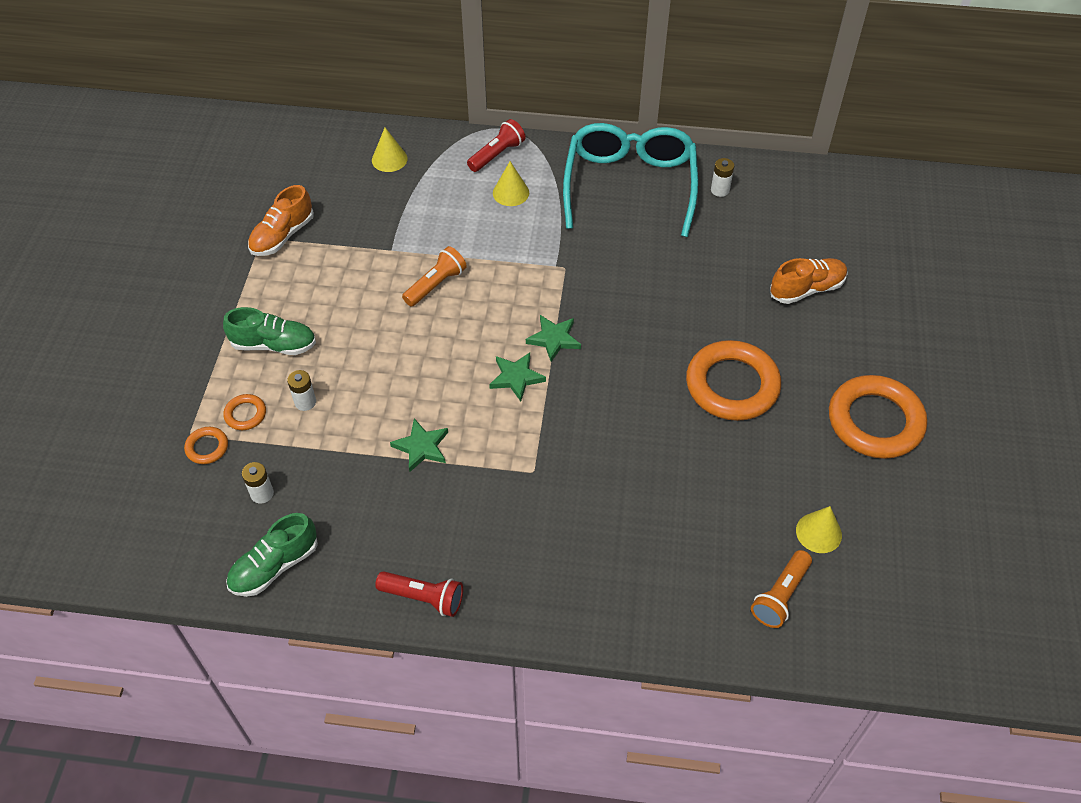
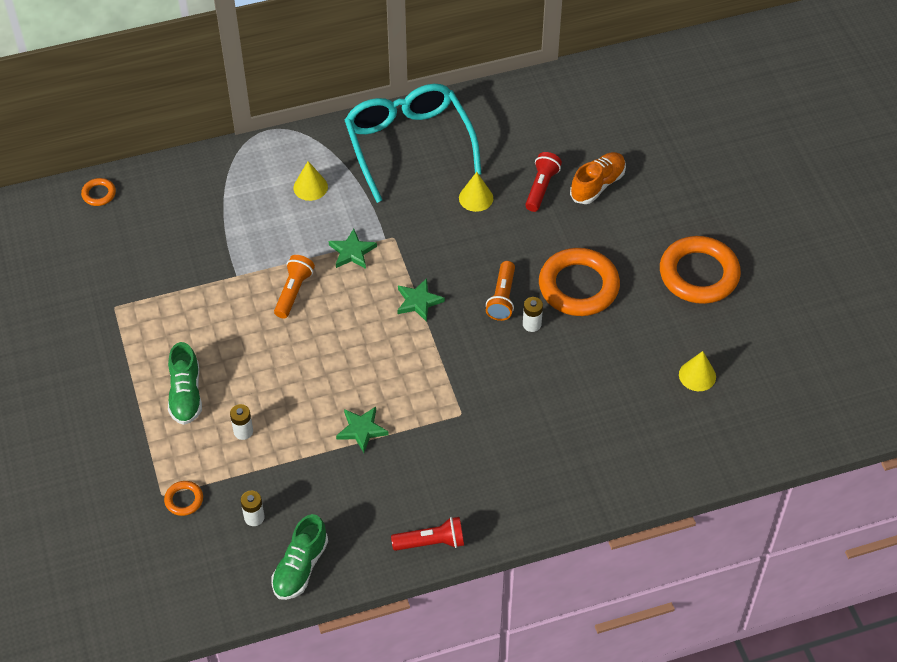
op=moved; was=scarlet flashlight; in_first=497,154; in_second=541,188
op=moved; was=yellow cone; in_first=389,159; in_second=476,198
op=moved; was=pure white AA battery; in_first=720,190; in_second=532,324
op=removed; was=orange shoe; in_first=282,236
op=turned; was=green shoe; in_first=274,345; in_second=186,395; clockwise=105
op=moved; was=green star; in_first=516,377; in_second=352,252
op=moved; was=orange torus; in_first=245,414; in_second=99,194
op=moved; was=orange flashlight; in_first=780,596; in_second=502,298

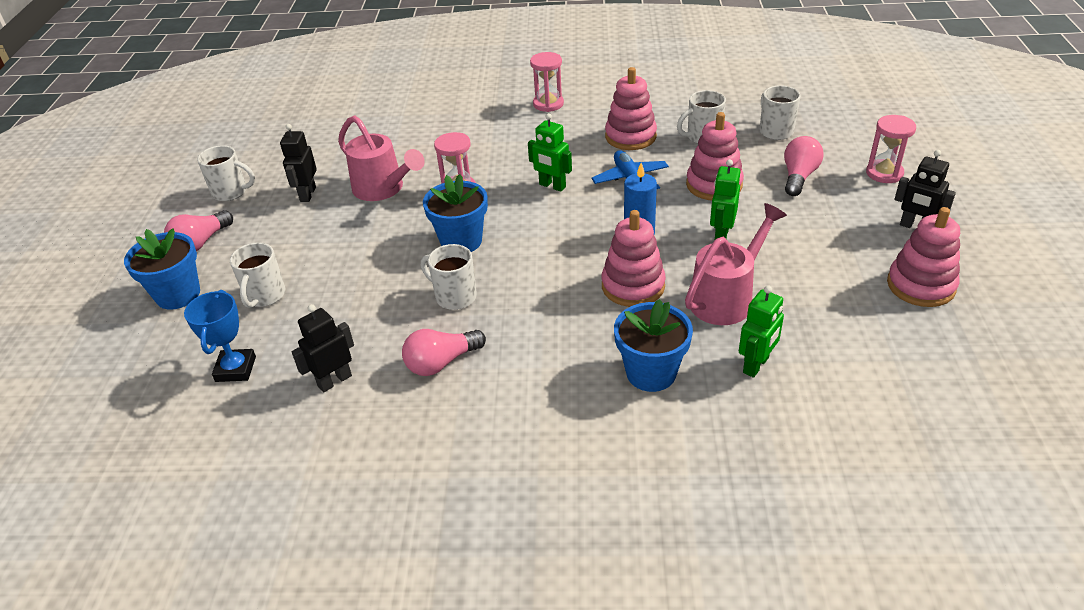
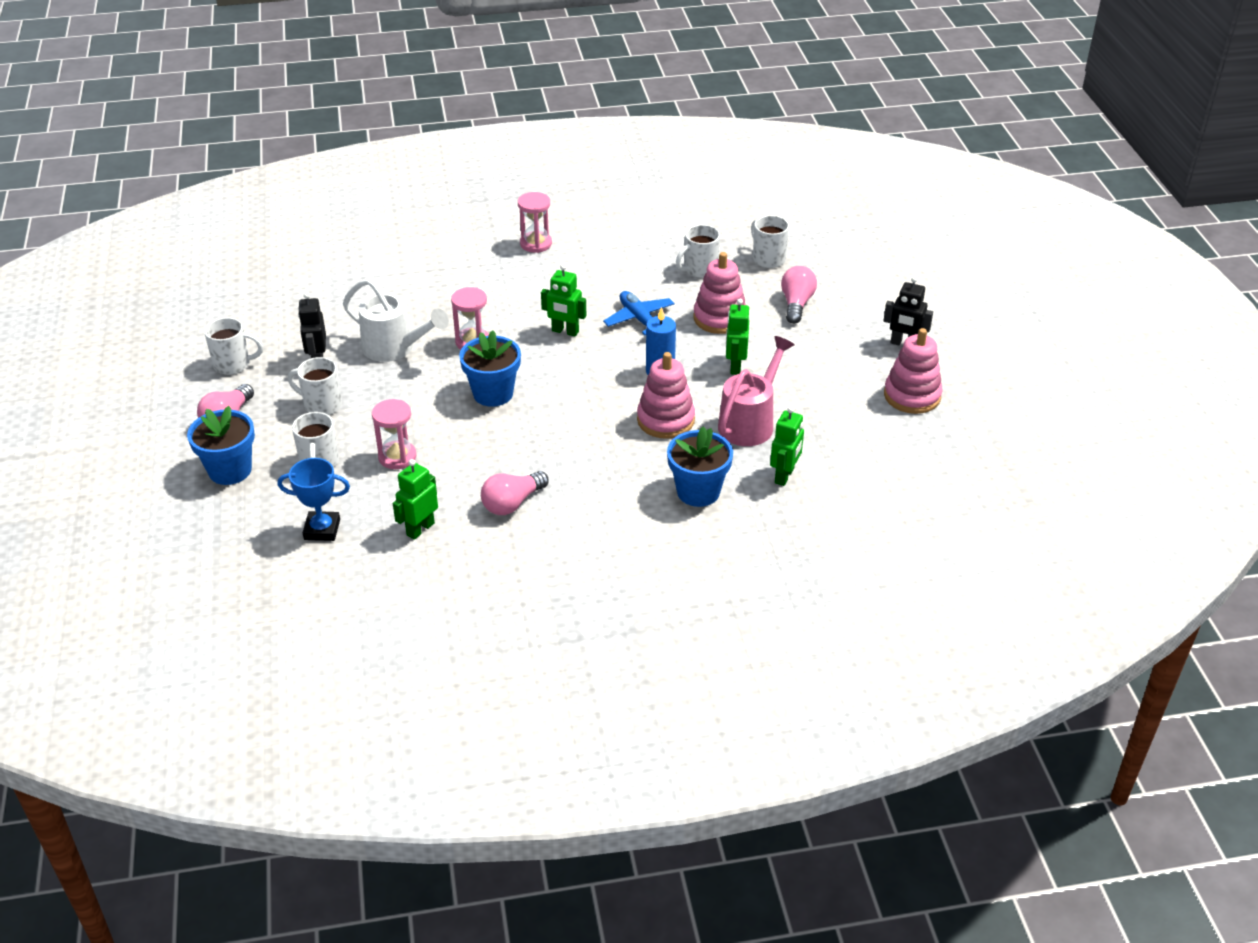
op=removed; was=rose-pink ring stacker; in_first=630,136
op=recoloured; was=rose-pink sprinkling can; now=pure white sprinkling can; in_first=383,189; in_second=395,348
op=moved; was=rose-pink sand timer; in_first=884,173; in_second=397,457
op=moved; was=pure white mug; in_first=454,296; in_second=321,405
op=turned; was=blue trophy; in_first=235,369; in_second=322,529; clockwise=-75
op=recoloured; was=ebony robot; now=green robot; in_first=334,381; in_second=420,529

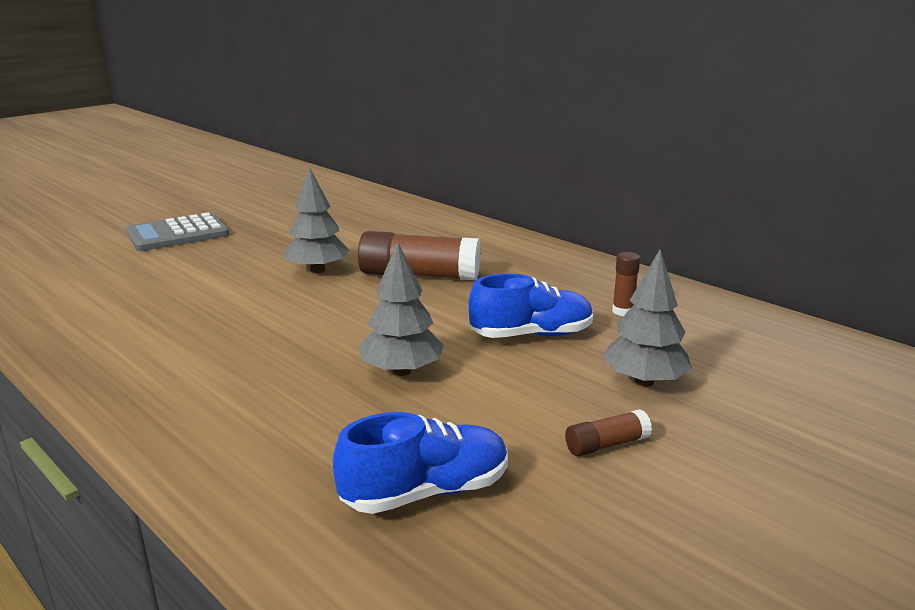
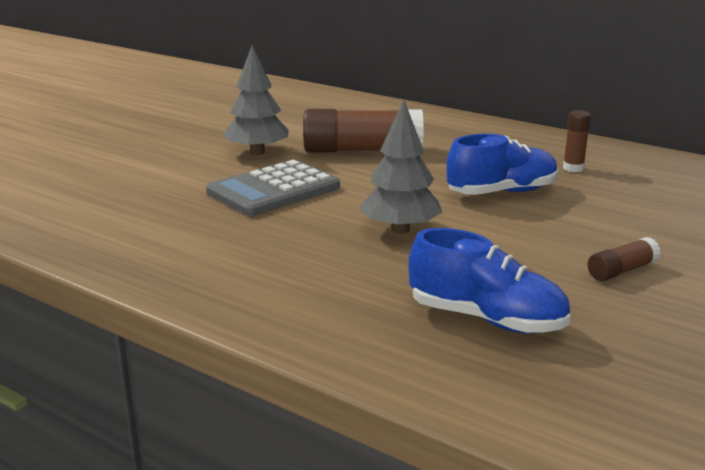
op=moved; was=ash-grey calculator; in_first=178,234; in_second=273,190
op=removed; was=ash-grey tree; in_first=644,381
op=turned; was=blue shoe; in_first=426,492; in_second=486,319; clockwise=60

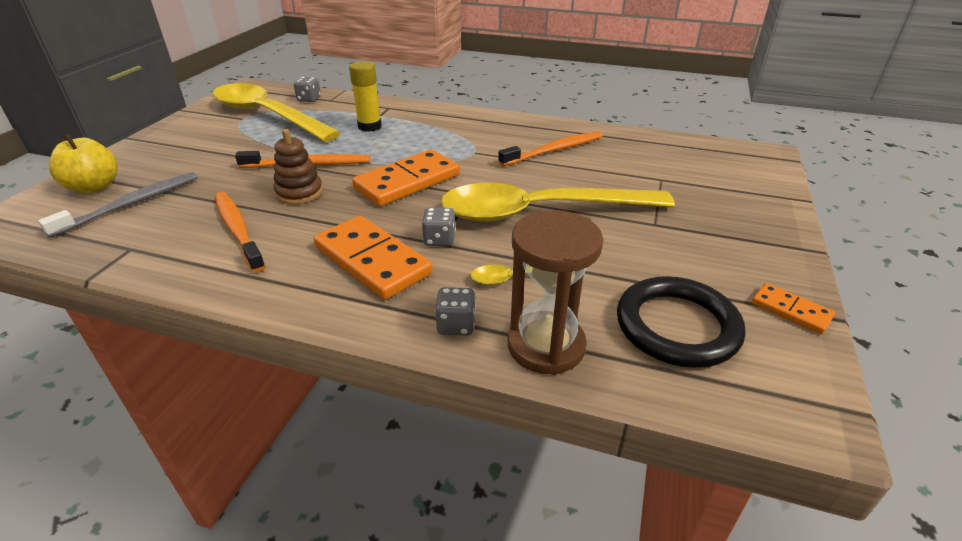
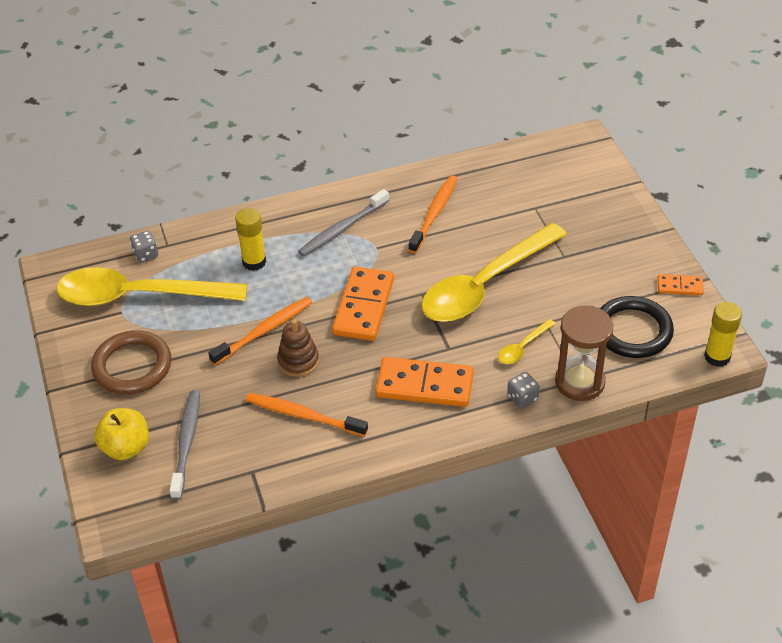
op=removed; was=ash-grey dice; in_first=439,239
op=added; now=ash-grey tooth brush; in_second=342,229
op=added; now=yellow glue stick; in_second=717,357
op=added; now=russet torus; in_second=132,366

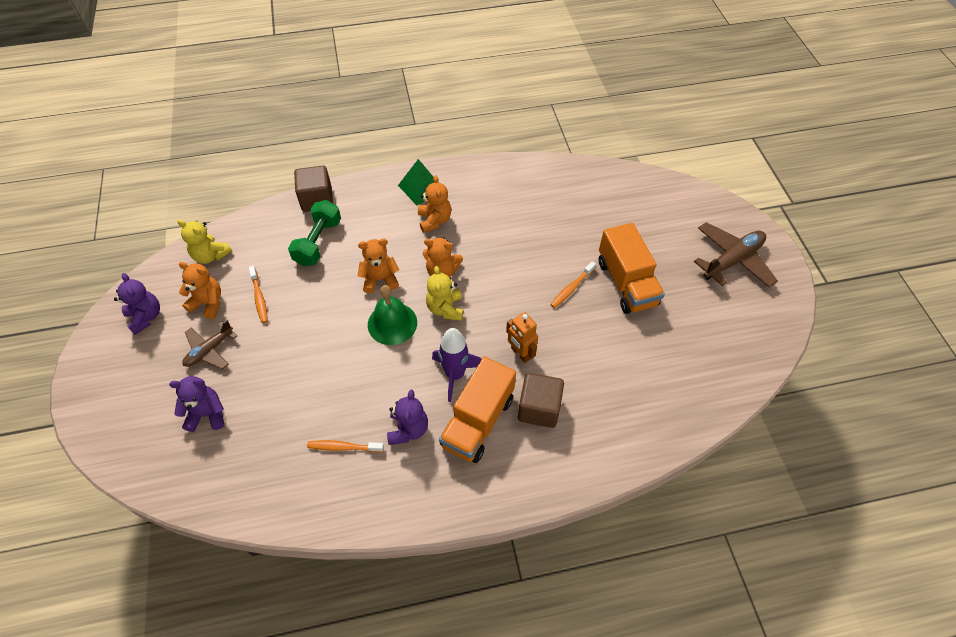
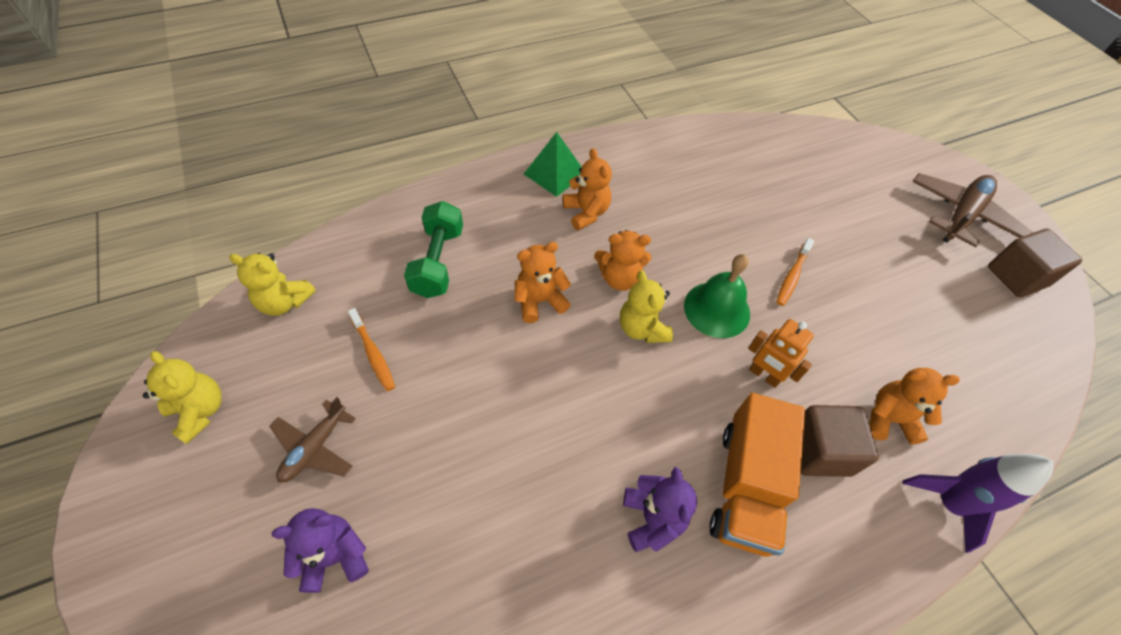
op=moved; was=russet block; in_first=317,199; in_second=1016,276
op=removed; was=orange toy truck; in_first=626,283
op=moved; was=orange teddy; in_first=208,303; in_second=889,419
op=recoloured; was=royal purple teddy; now=yellow teddy; in_first=146,317; in_second=200,411
op=moved; was=green bell; in_first=392,323; in_second=716,309
op=moved; was=royal purple spaceship; in_first=455,374; in_second=948,503
op=removed; was=orange tooth brush; in_first=343,447

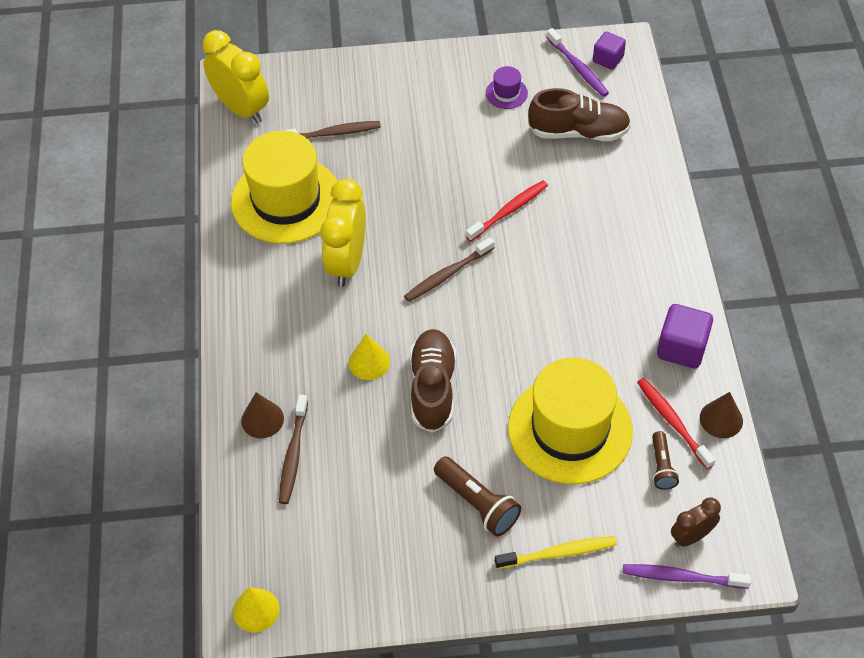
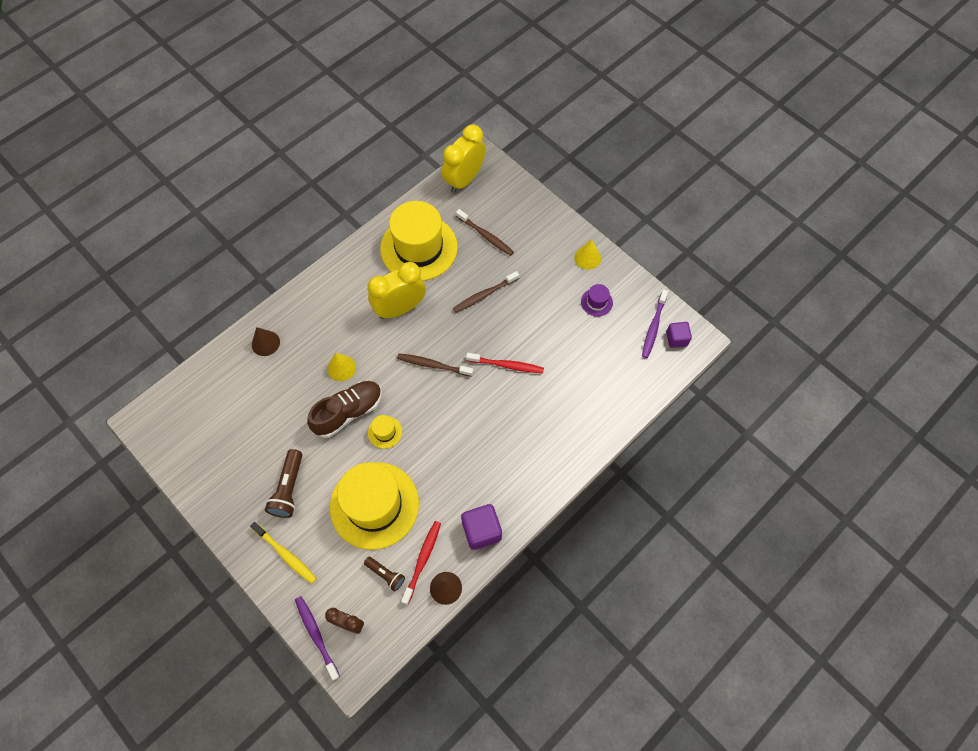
op=turned; was=yellow clock; in_first=241,109; in_second=464,180; clockwise=-150
op=removed; was=russet shoe; in_first=578,132
op=moved; was=russet tooth brush; in_first=293,454; in_second=484,295
op=turned; was=russet flashlight; in_first=662,466; in_second=385,574; clockwise=-105
op=moved; was=yellow cone; in_first=256,610; in_second=587,258
op=added; now=yellow top hat; in_second=385,432

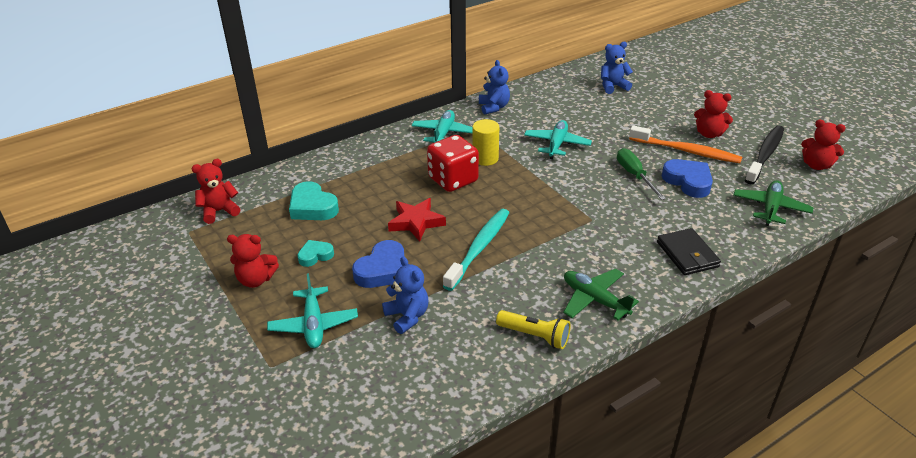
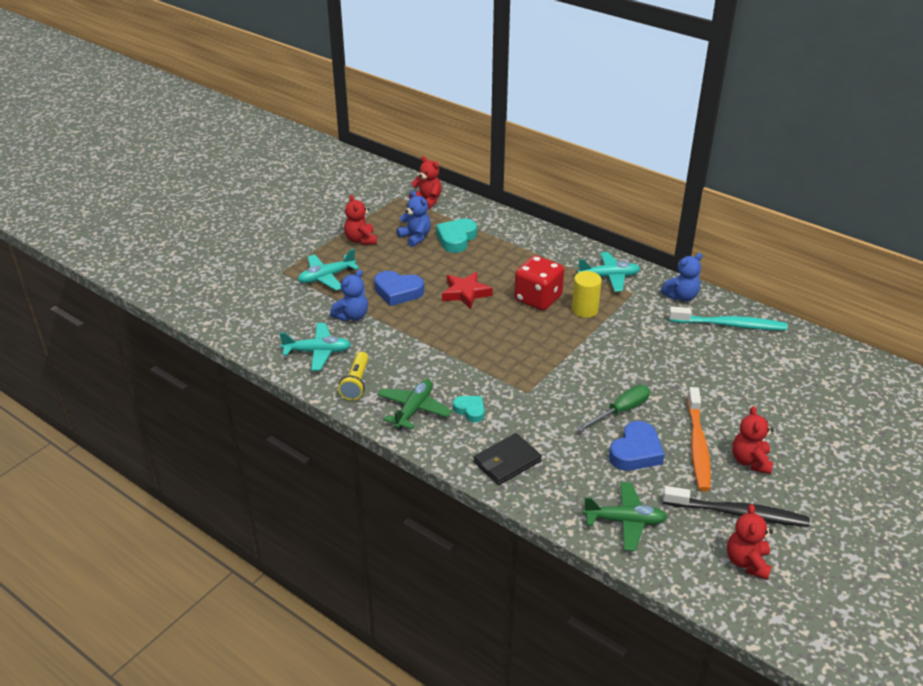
op=moved; was=blue teddy; in_first=613,86; in_second=415,237
op=moved; was=teal plane; in_first=557,144; in_second=318,352
op=moved; was=teal tooth brush; in_first=479,248; in_second=730,325
op=moved; was=teal love heart; in_first=315,255; in_second=470,410

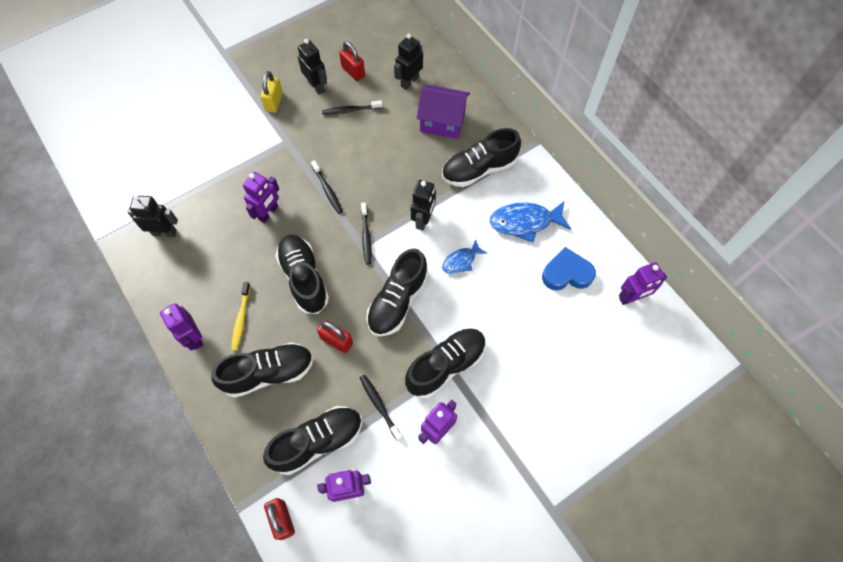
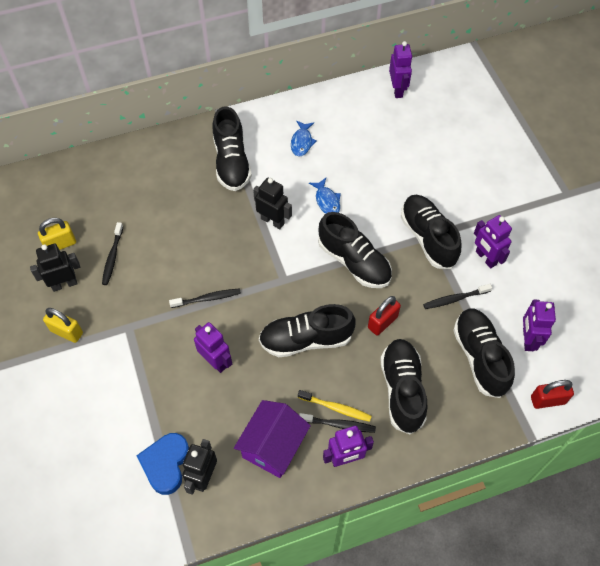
op=removed; was=ebony robot; in_first=409,82
op=recoloured; was=scarlet small lock; now=yellow small lock; in_first=353,72; in_second=60,244
op=moved; was=royal purple toy house; in_first=442,122; in_second=273,446
op=resized; was=blue toy fish; in_first=524,222; in_second=302,142; ratio=0.59
op=moved; was=ebony tooth brush; in_first=366,236; in_second=339,424
op=moved; was=blue love heart; in_first=566,273; in_second=166,464

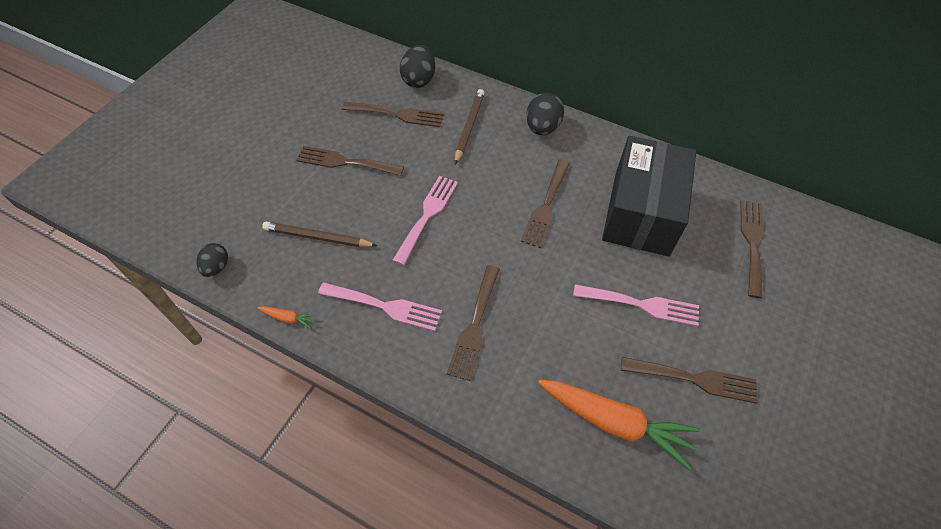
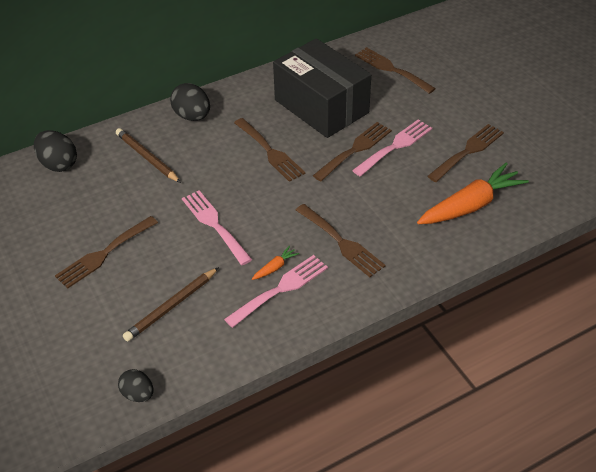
op=moved; was=russet fork; in_first=397,114; in_second=355,150
op=moved; was=orange root vegetable; in_first=288,318; in_second=275,267

